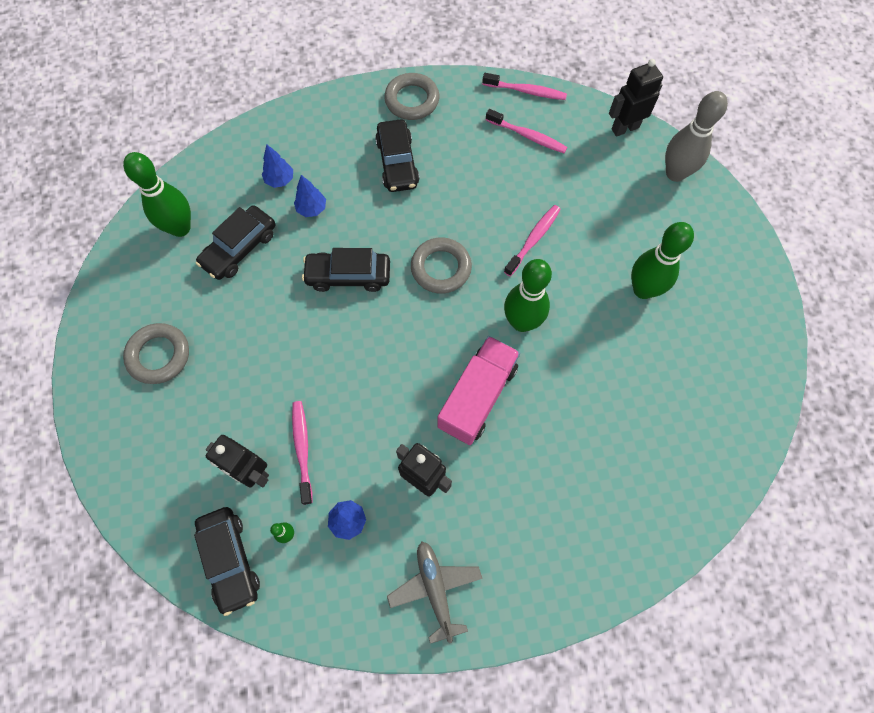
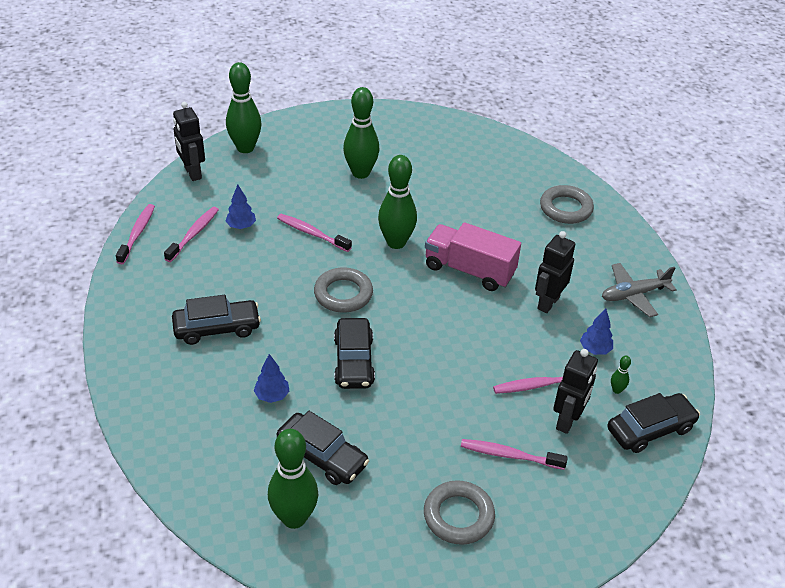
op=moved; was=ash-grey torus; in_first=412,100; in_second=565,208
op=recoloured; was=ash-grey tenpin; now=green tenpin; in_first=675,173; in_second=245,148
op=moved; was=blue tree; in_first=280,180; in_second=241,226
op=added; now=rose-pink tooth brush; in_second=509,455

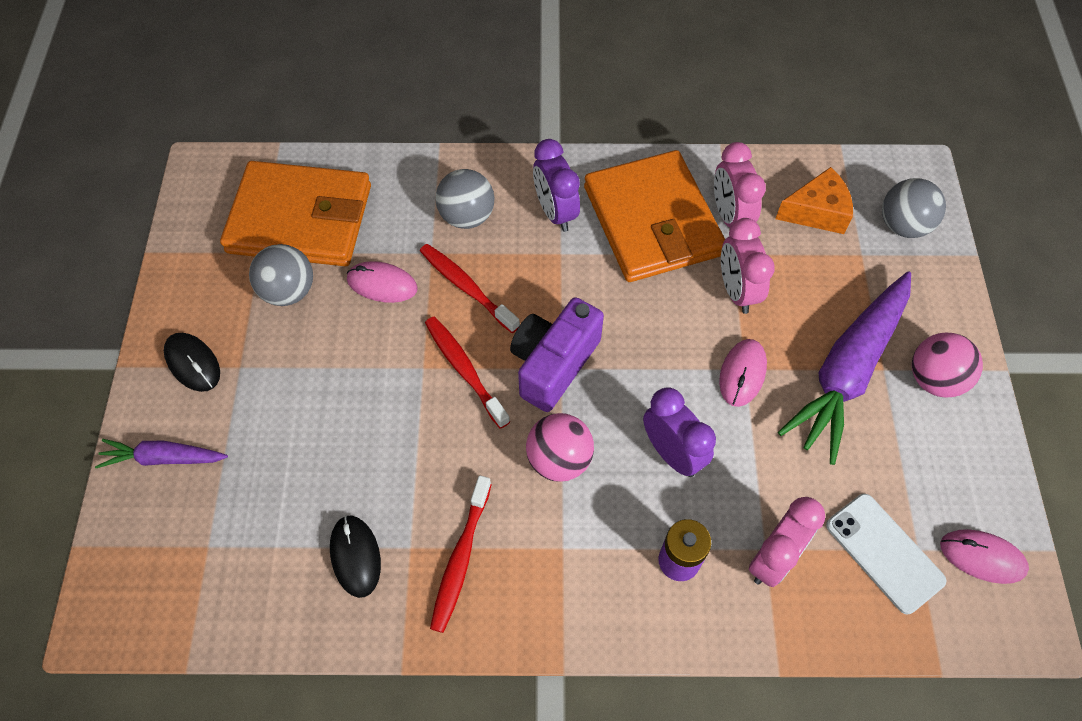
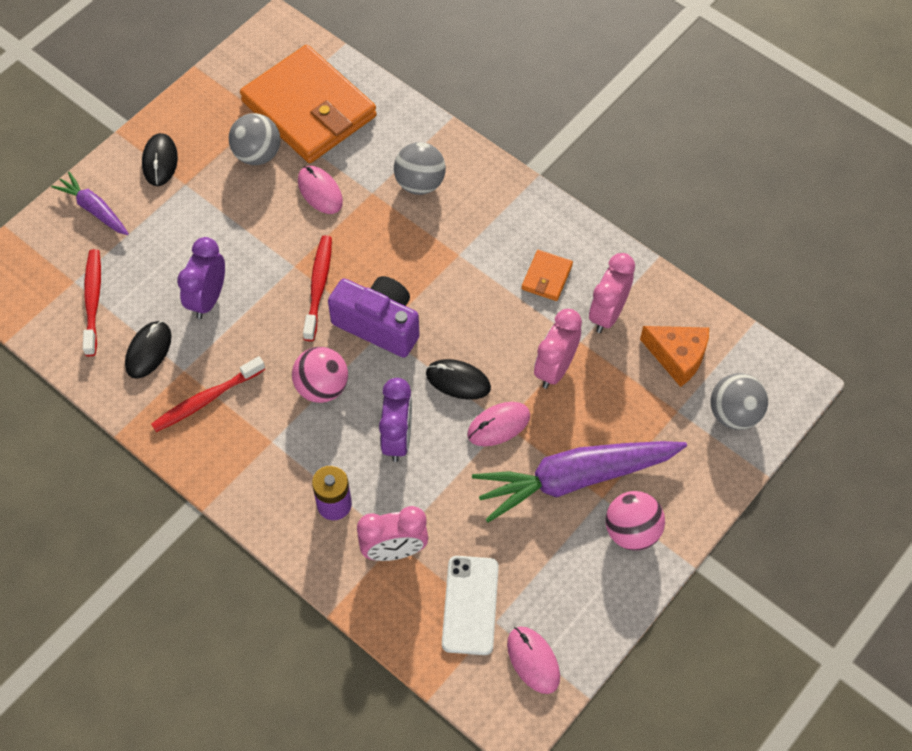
op=moved; was=royal purple clock; in_first=555,212; in_second=208,299
op=resized; was=orange wallet; in_first=652,221; in_second=547,277; ratio=0.4
op=moved; was=scarlet tooth brush; in_first=467,288; in_second=93,301
op=turned; was=royal purple camera; in_first=553,364; in_second=378,325; clockwise=45
op=added; now=ebony PC mouse; in_second=458,381

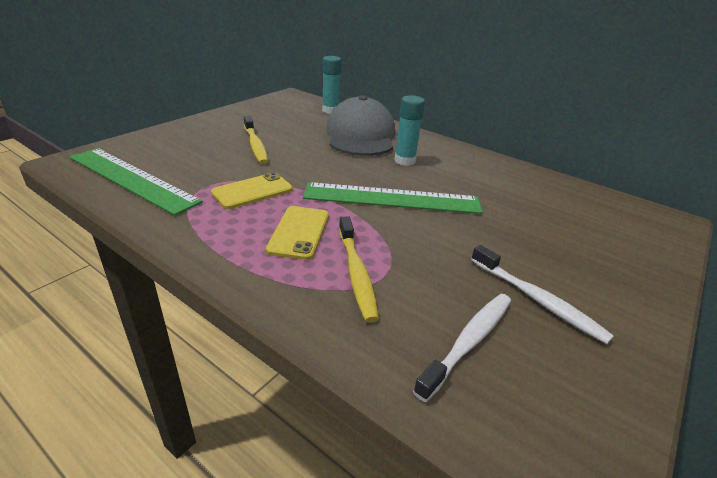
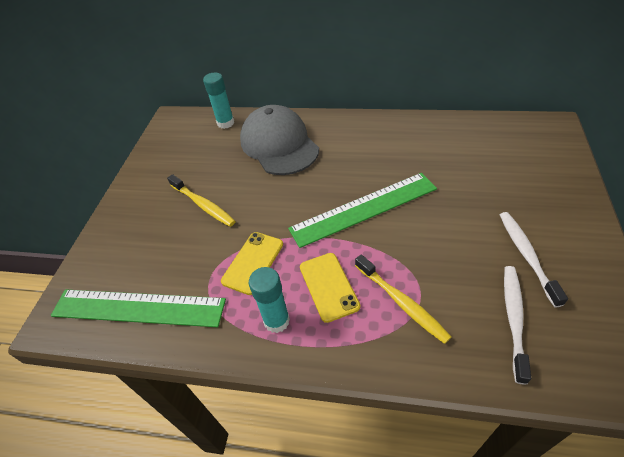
op=moved; was=teal glue stick; in_first=405,161; in_second=277,321
op=turned; was=pure white tooth brush; in_first=537,300; in_second=526,255; clockwise=-120

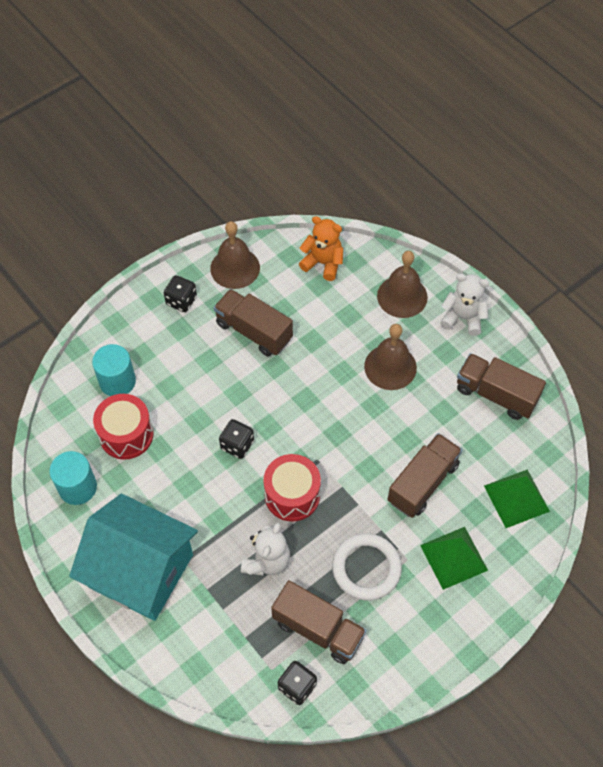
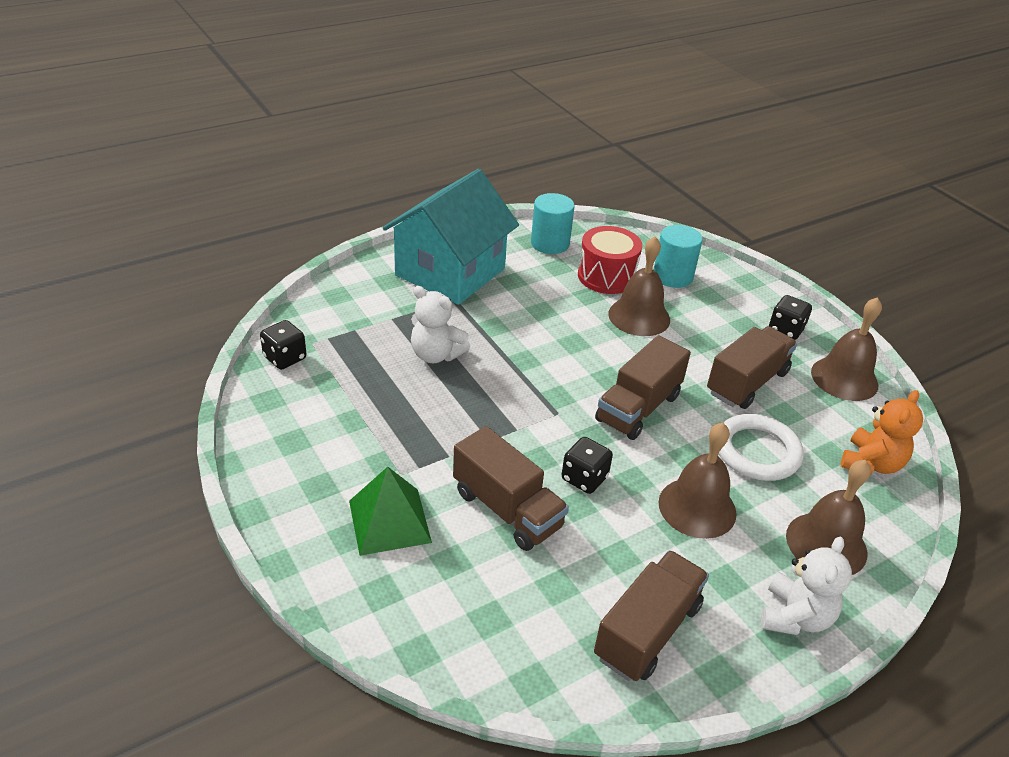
op=moved; was=ebony dice; in_first=237,445; in_second=584,478
op=removed; was=scarlet drum; in_first=292,495
op=removed; was=green pyramid shape; in_first=516,498
op=moved; was=pure white torus; in_first=366,568; in_second=757,451
op=moved; was=russet toy truck; in_first=318,629; in_second=638,408
op=added; now=russet bell; in_second=639,316

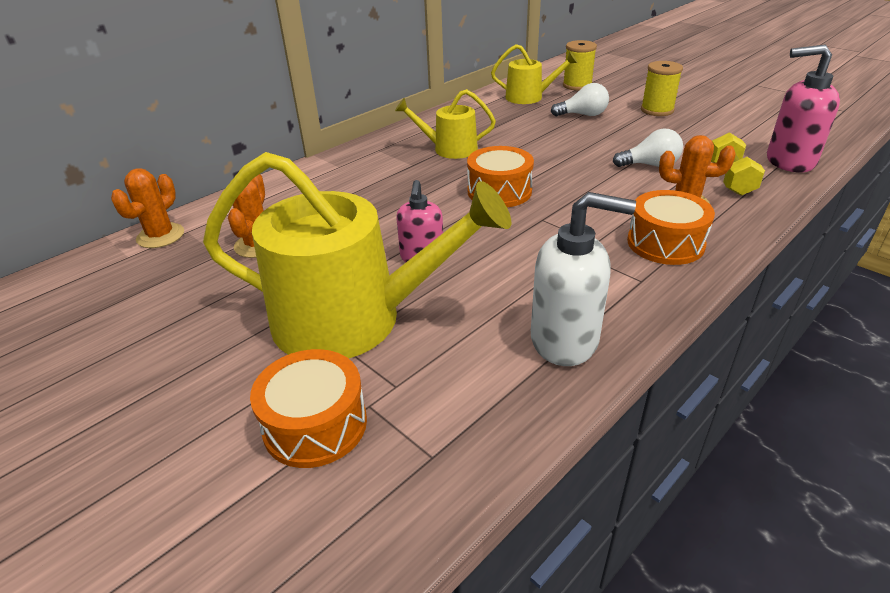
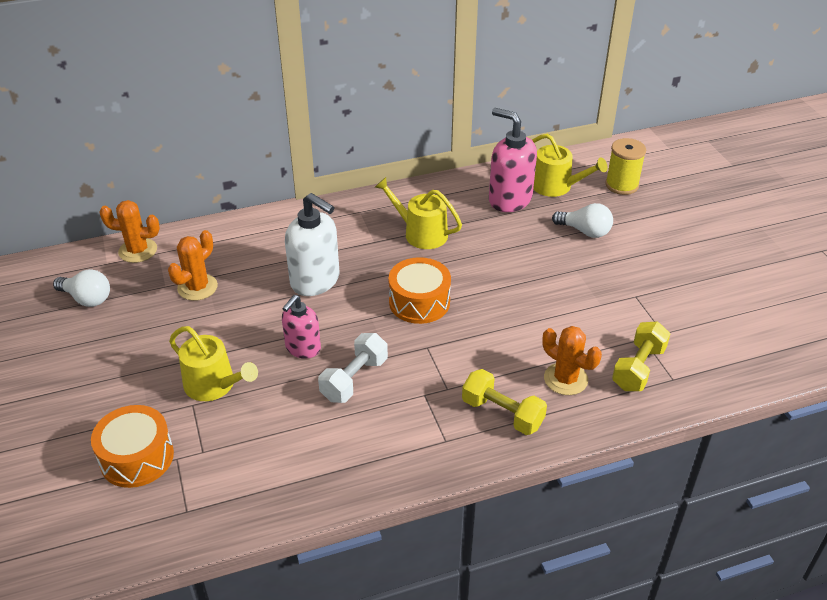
op=moved; was=rose-pink pump bottle; in_first=789,161; in_second=509,199
op=removed; was=yellow spool; in_first=657,110
op=moved; was=pure white light bulb; in_first=650,165; in_second=87,299
op=resized; was=yellow sprinkling can; in_first=352,319; in_second=214,385; ratio=0.51
op=turned; was=orange saguaro cactus; in_first=160,236; in_second=138,250; clockwise=45
op=replaced; was=orange drum; now=yellow free weight; in_first=665,243; in_second=502,413
op=moved; was=pure white pump bottle; in_first=565,340; in_second=315,281
op=added; now=pure white free weight; in_second=354,379

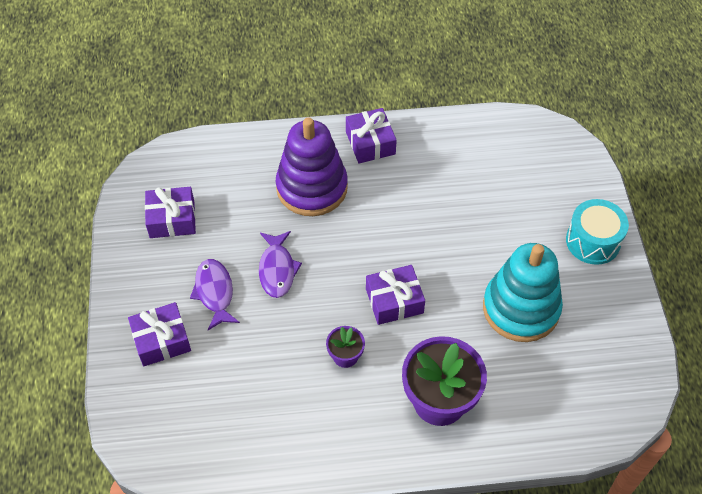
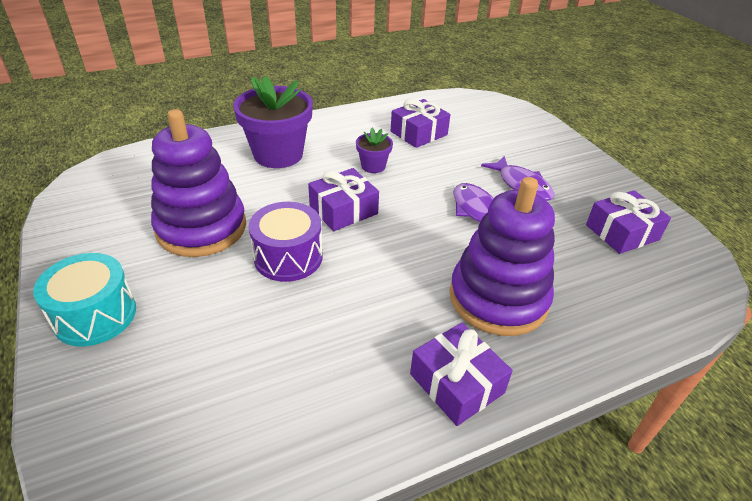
op=recoloured; was=teal ring stacker; now=royal purple ring stacker; in_first=521,308; in_second=201,228
op=moved; was=royal purple gift; in_first=161,340; in_second=419,133
op=added; now=royal purple drum; in_second=288,257

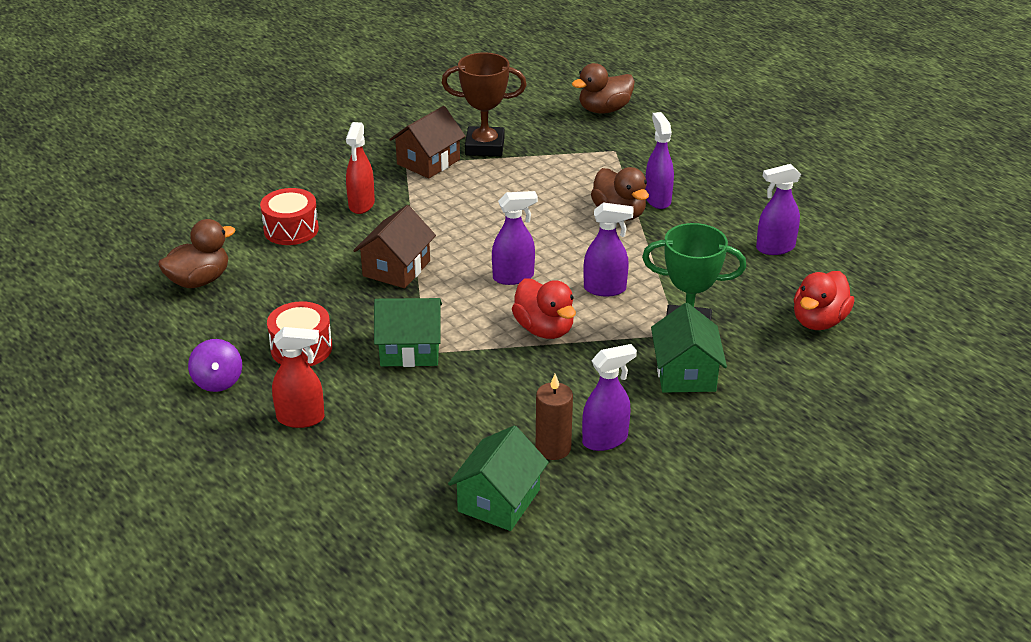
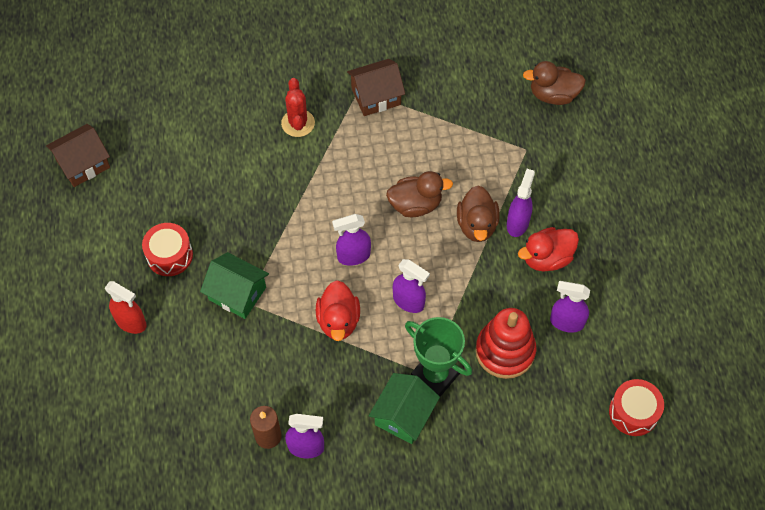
op=removed; was=russet trophy; in_first=485,146
op=replaced; was=scarlet spray bottle; now=scarlet saguaro cactus; in_first=361,204; in_second=298,123
op=moved; was=scarlet drum; in_first=291,229; in_second=633,412
op=turned; was=royal purple spray bottle; in_first=513,277; in_second=353,256; clockwise=150
op=moved; was=russet toy house; in_first=396,268; in_second=83,164
op=moved; was=russet duck; in_first=199,280; in_second=415,205
op=moved; was=scarlet duck; in_first=818,321; in_second=546,258
op=removed; was=royal purple whirligig; in_first=218,381
op=removed; was=green toy house; in_first=499,500
op=added; now=scarlet ring stacker; in_second=505,351

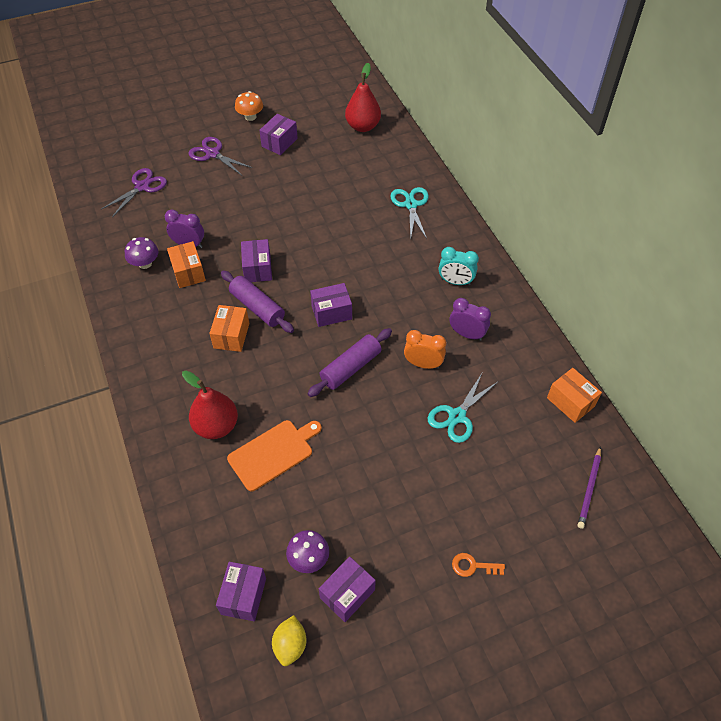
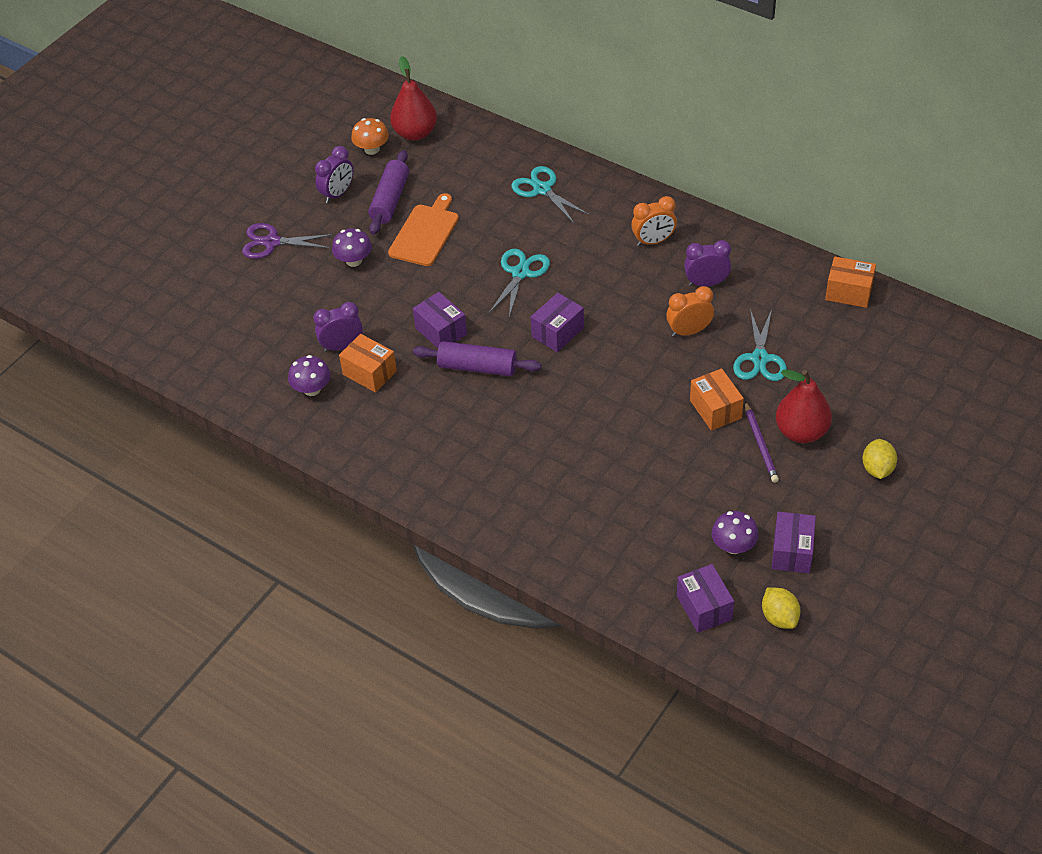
op=moved; was=orange toadstool; in_first=250,117; in_second=372,149
op=replaced; was=royal purple package; now=royal purple clock; in_first=279,142; in_second=337,194
op=removed; was=royal purple pair of scissors; in_first=142,187
op=recoloured; was=teal clock; now=orange clock; in_first=455,282; in_second=653,241
op=moved; was=orange package; in_first=231,335; in_second=715,409
op=moved; was=royal purple pastry roller; in_first=351,368; in_second=390,200
op=moved; was=scarlet pear fruit; in_first=216,426; in_second=801,432
op=moved; was=orange cutting board; in_first=273,453; in_second=425,233
op=moved; was=royal purple pencil; in_first=589,489; in_second=760,444
op=replaced; was=orange key; now=yellow lemon; in_first=473,566; in_second=877,469
op=added; now=royal purple toadstool; in_second=354,260
op=added; now=teal pair of scissors; in_second=520,273

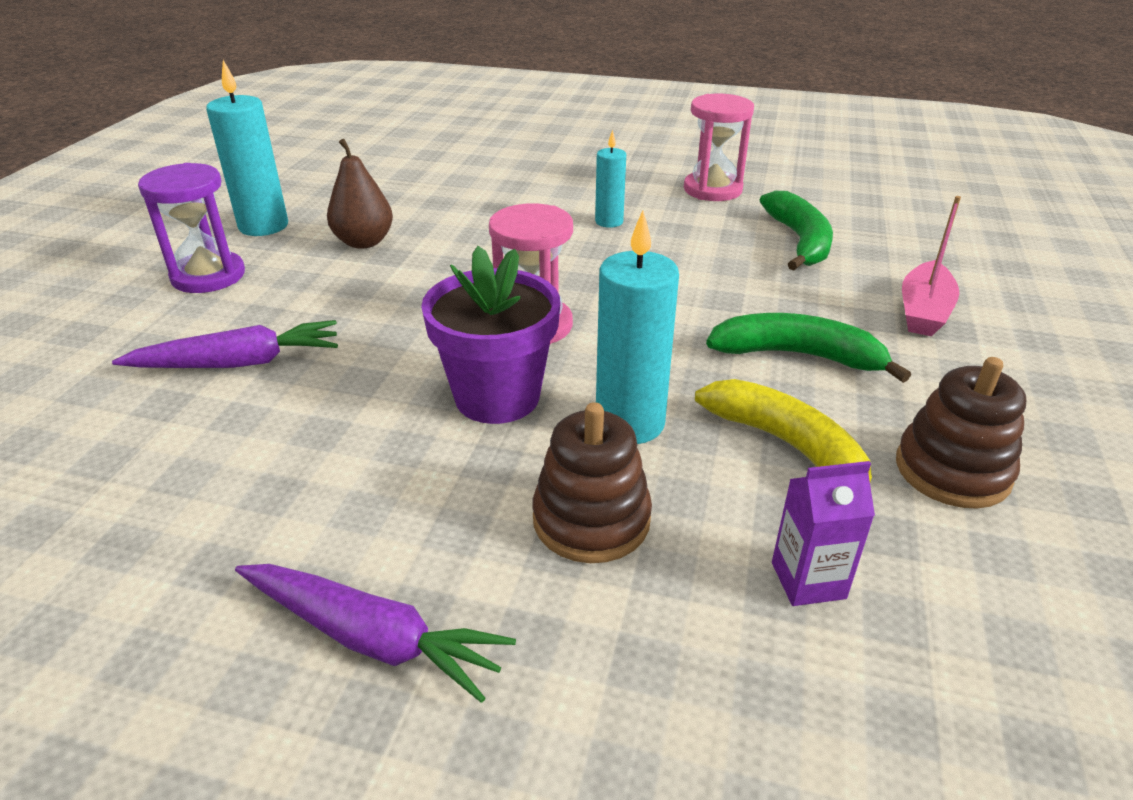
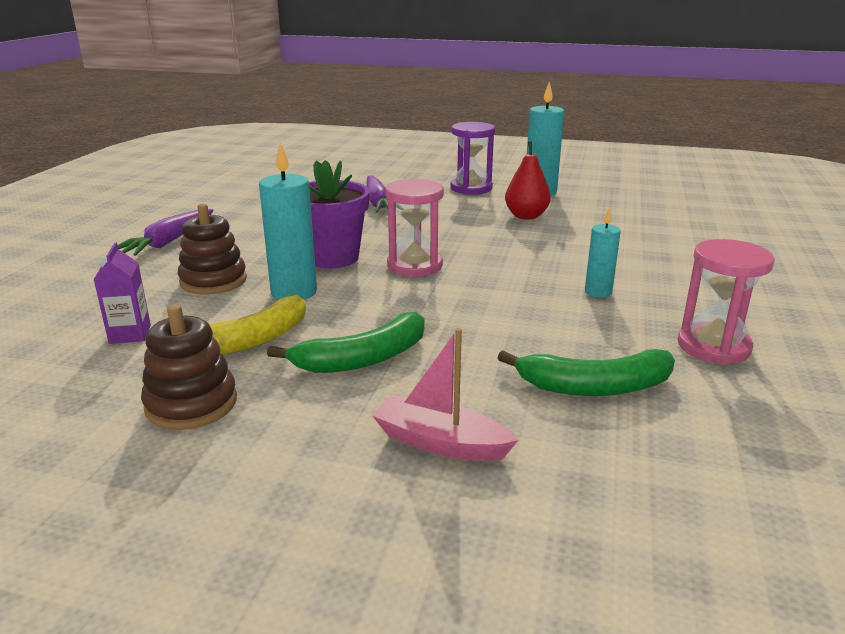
op=recoloured; was=russet pear fruit; now=scarlet pear fruit; in_first=364,242; in_second=526,216
op=turned; was=green banana fruit; in_first=798,355; in_second=363,358; clockwise=45

